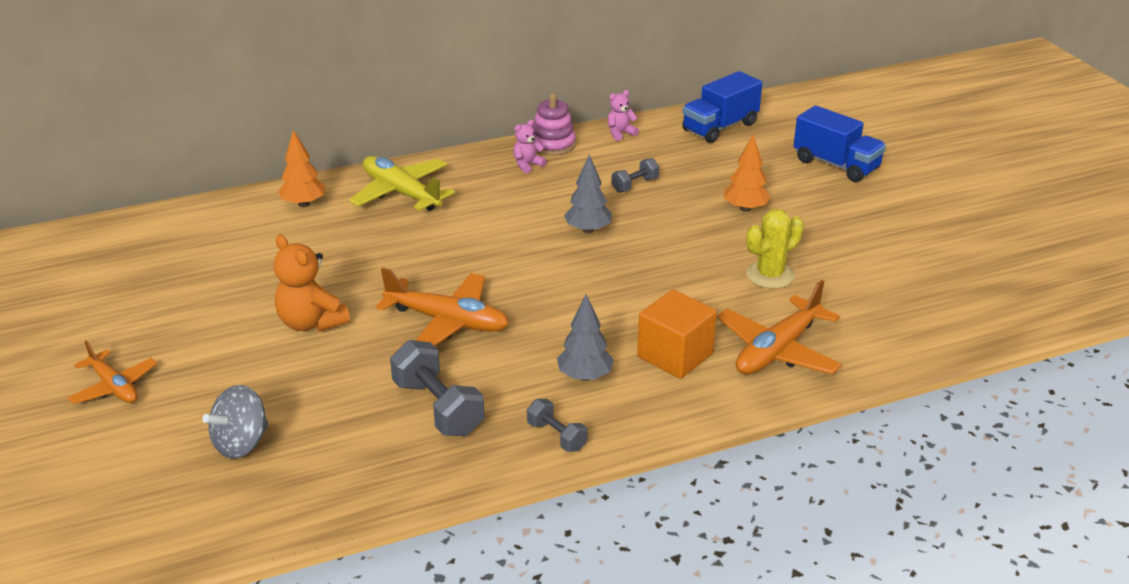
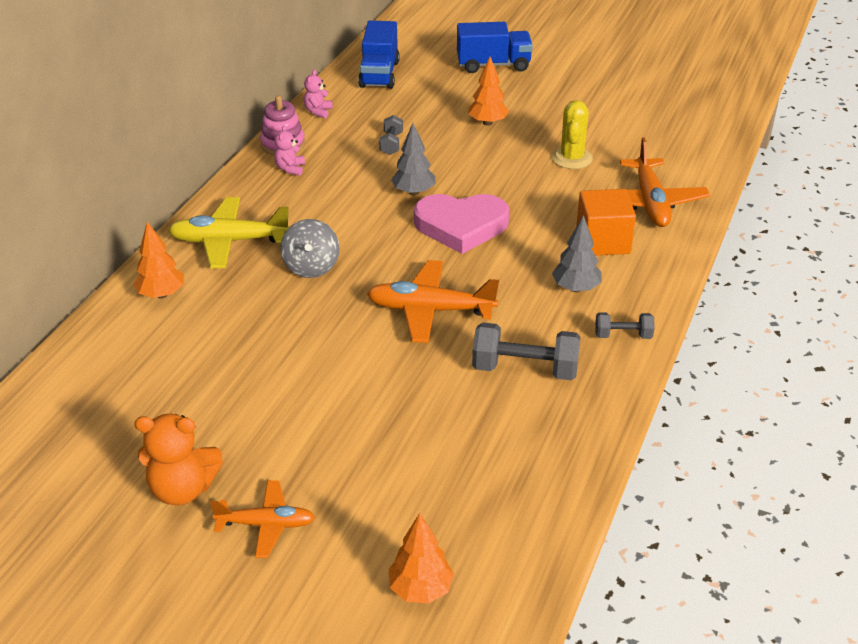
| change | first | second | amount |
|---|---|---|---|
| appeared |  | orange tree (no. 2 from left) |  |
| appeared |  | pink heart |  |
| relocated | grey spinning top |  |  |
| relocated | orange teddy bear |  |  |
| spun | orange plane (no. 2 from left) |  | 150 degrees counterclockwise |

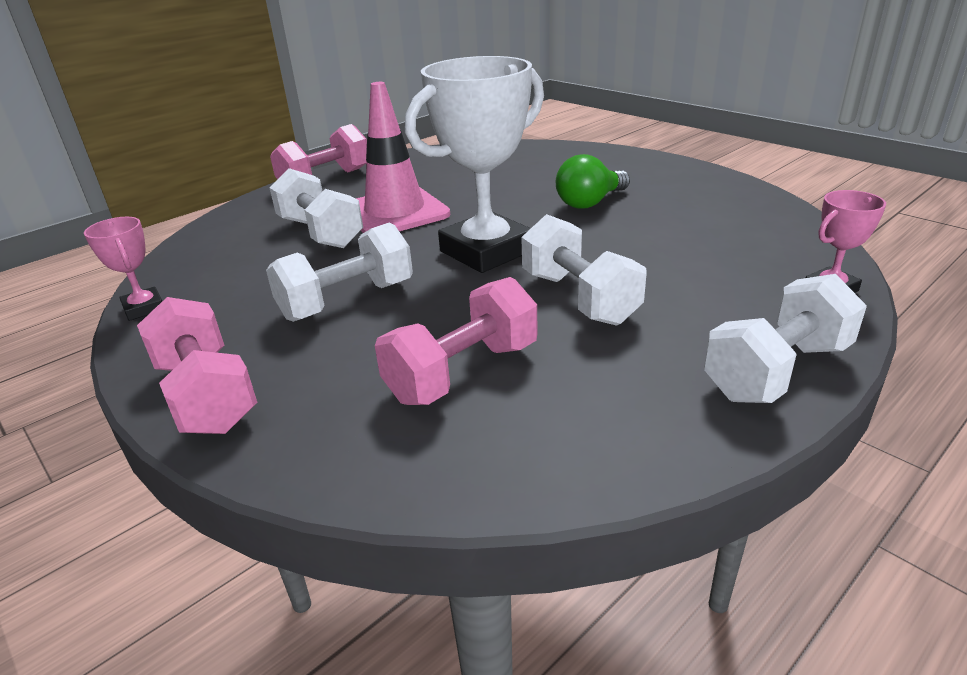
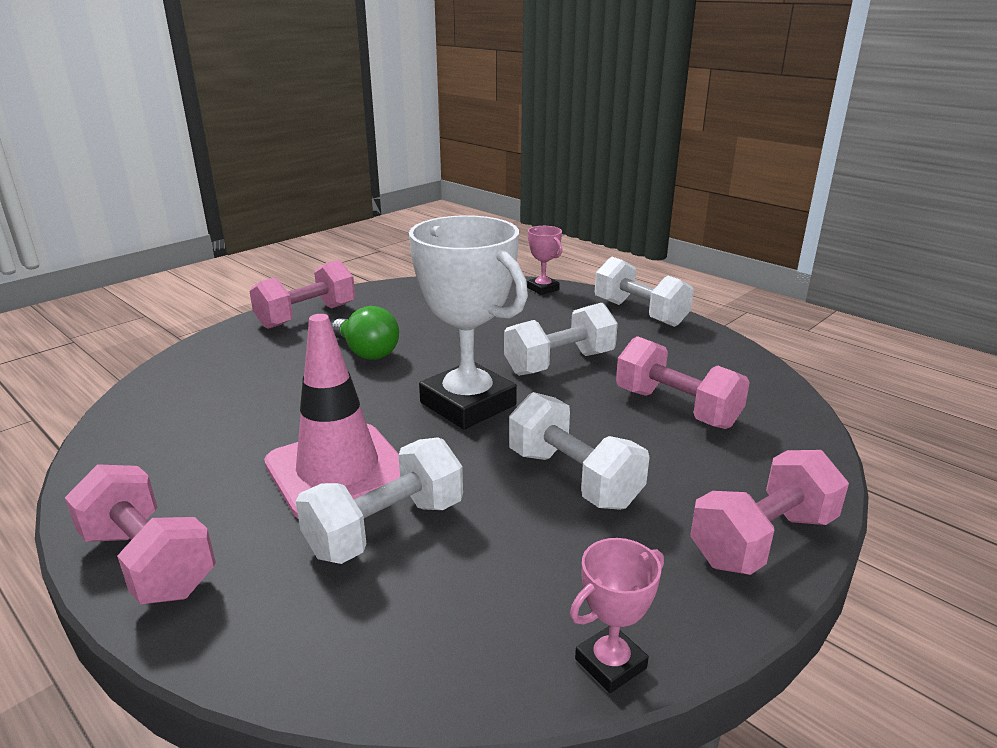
| change | first | second | amount |
|---|---|---|---|
| appeared |  | pink dumbbell (no. 2 from left) |  |

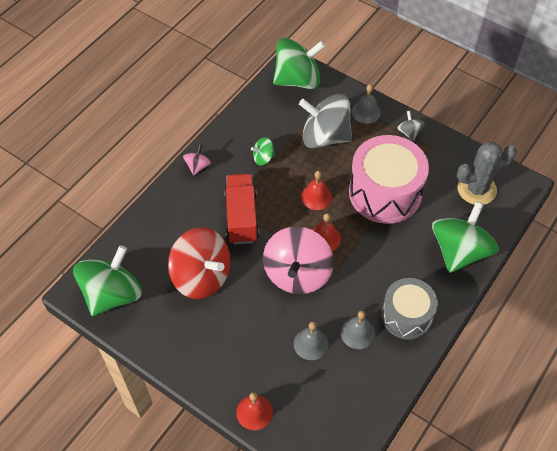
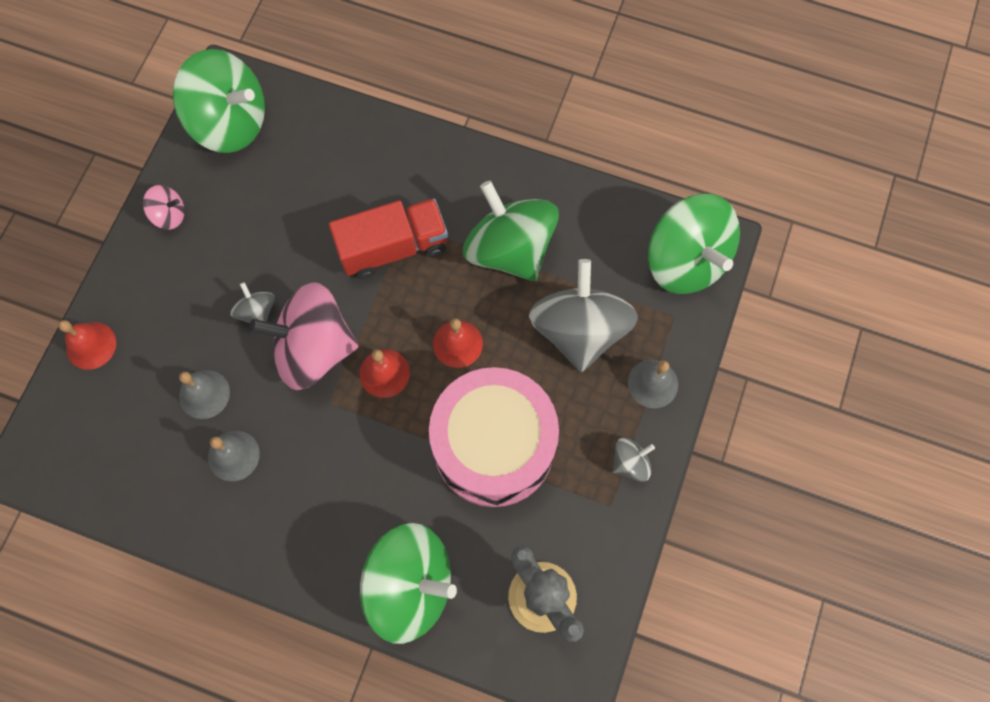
| change | first | second | amount |
|---|---|---|---|
| missing | red spinning top |  |  |
| missing | grey drum |  |  |
| appeared |  | grey spinning top (no. 1 from left) |  |
| relocated | pink spinning top (no. 1 from left) |  |  |
| size | green spinning top (no. 2 from left in the first image) | green spinning top (no. 3 from left) | x2.24 |

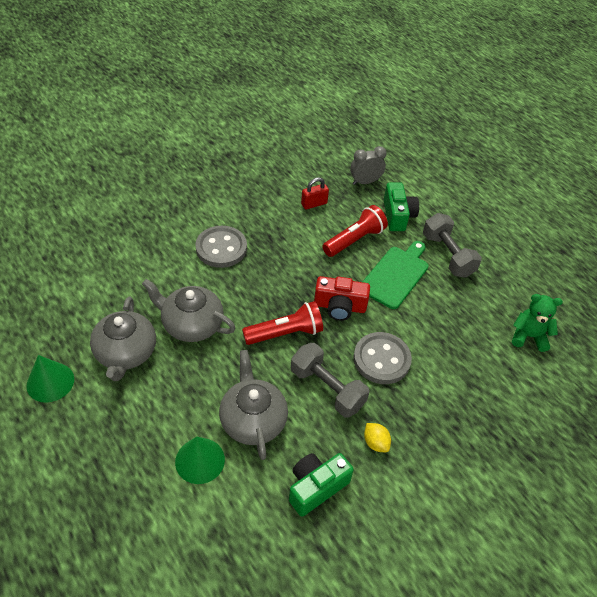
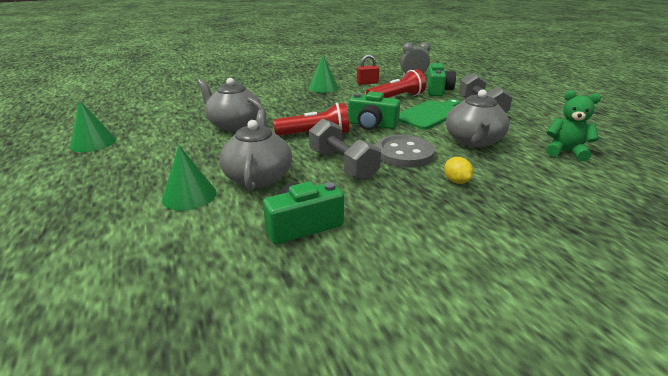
| change | first | second | amount |
|---|---|---|---|
| missing | grey button (no. 1 from left) |  |  |
| appeared |  | green cone (no. 3 from left) |  |
| relocated | grey teapot (no. 1 from left in the first image) | grey teapot (no. 3 from left) |  |
| relocated | yellow lemon |  |  |
| colour | red camera | green camera (no. 2 from left) |  |

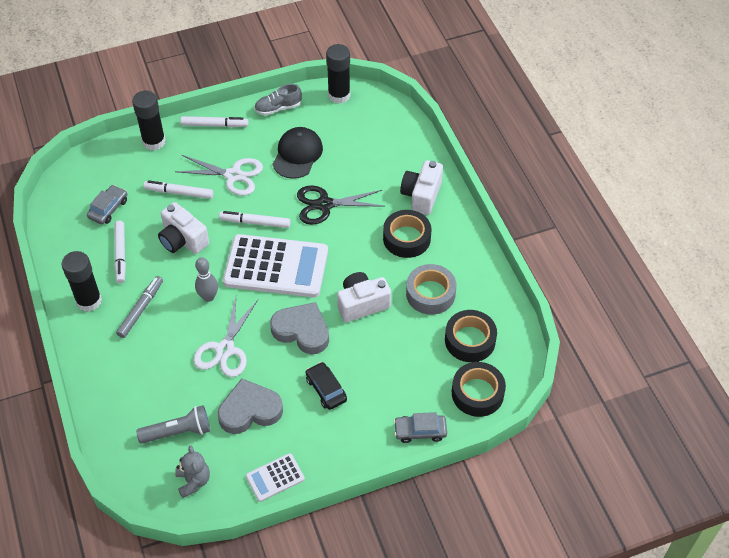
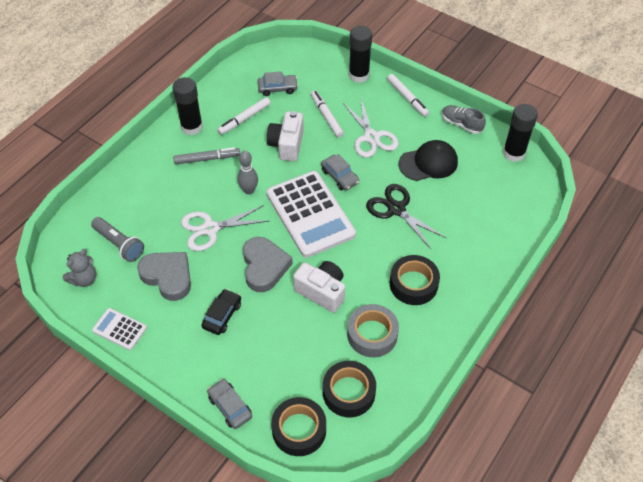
| change | first | second | amount |
|---|---|---|---|
| missing | white camera (no. 3 from left) |  |  |
| exchanged | white marker (no. 4 from left) | grey car (no. 3 from left) |  |

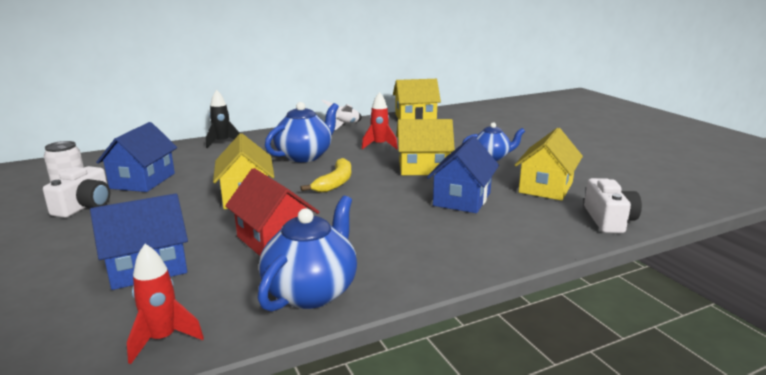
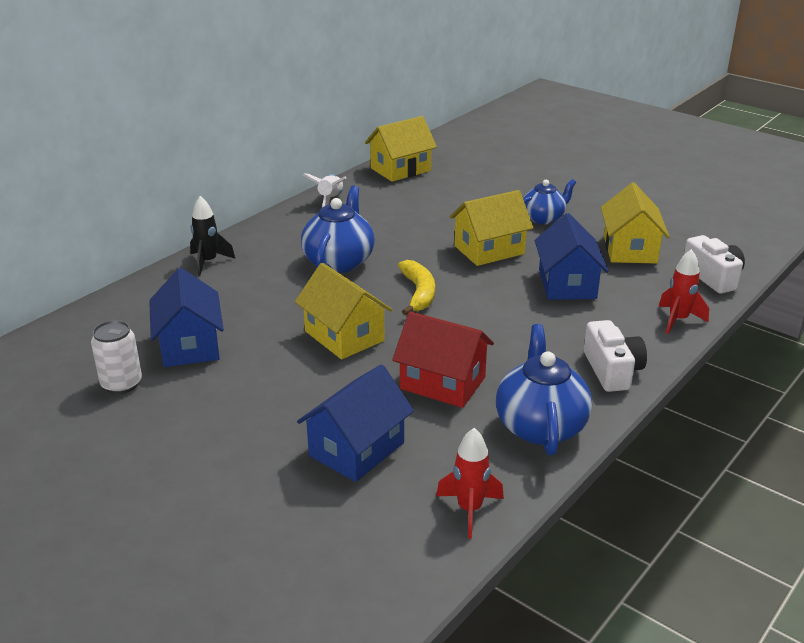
| change | first | second | amount |
|---|---|---|---|
| relocated | white camera (no. 1 from left) |  |  |
| relocated | red rocket (no. 2 from left) |  |  |

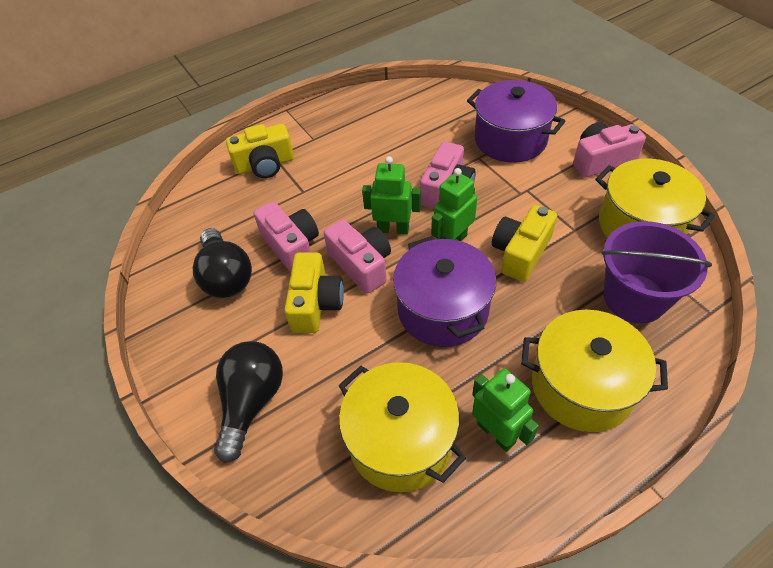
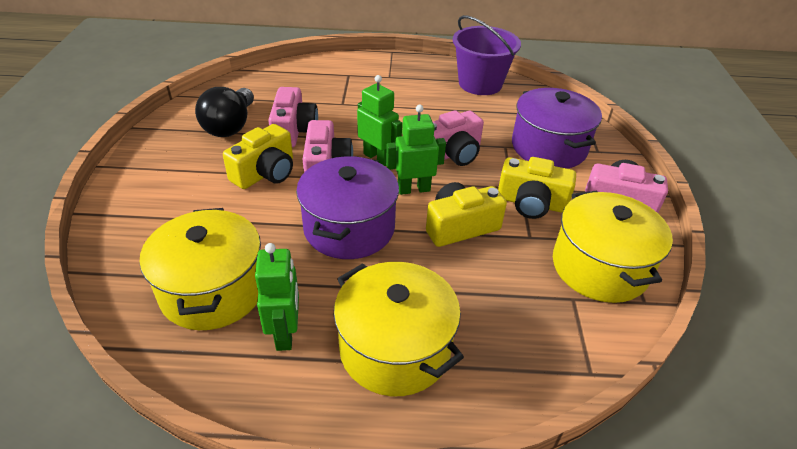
| change | first | second | amount |
|---|---|---|---|
| missing | black light bulb (no. 2 from left) |  |  |
| relocated | yellow camera (no. 1 from left in the first image) | yellow camera (no. 3 from left) |  |
| relocated | purple bucket |  |  |

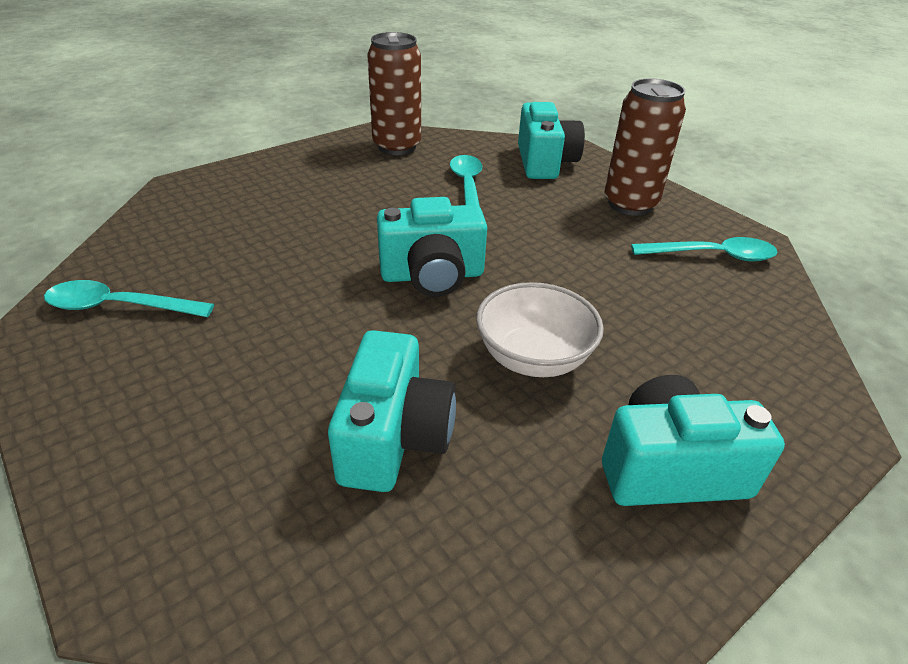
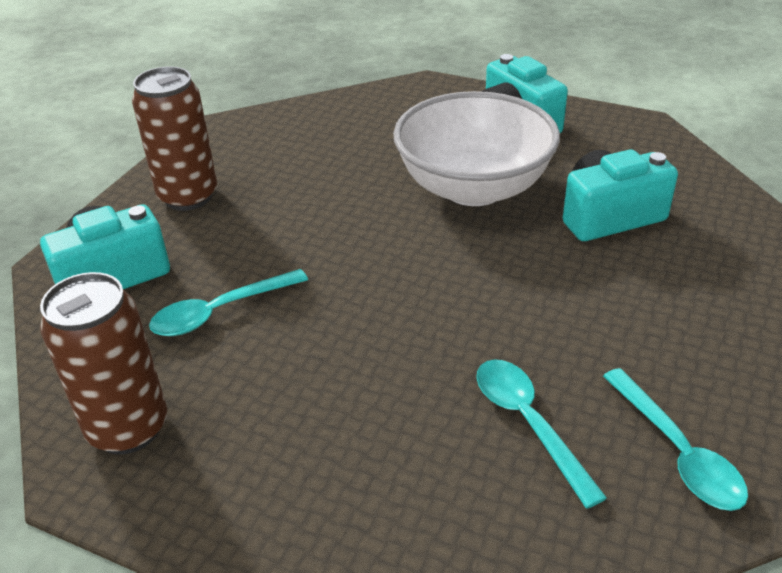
| change | first | second | amount |
|---|---|---|---|
| missing | turquoise camera (no. 2 from left) |  |  |
| relocated | turquoise spoon (no. 3 from left in the first image) | turquoise spoon (no. 2 from left) |  |
| size | white bowl |  | x1.64 |

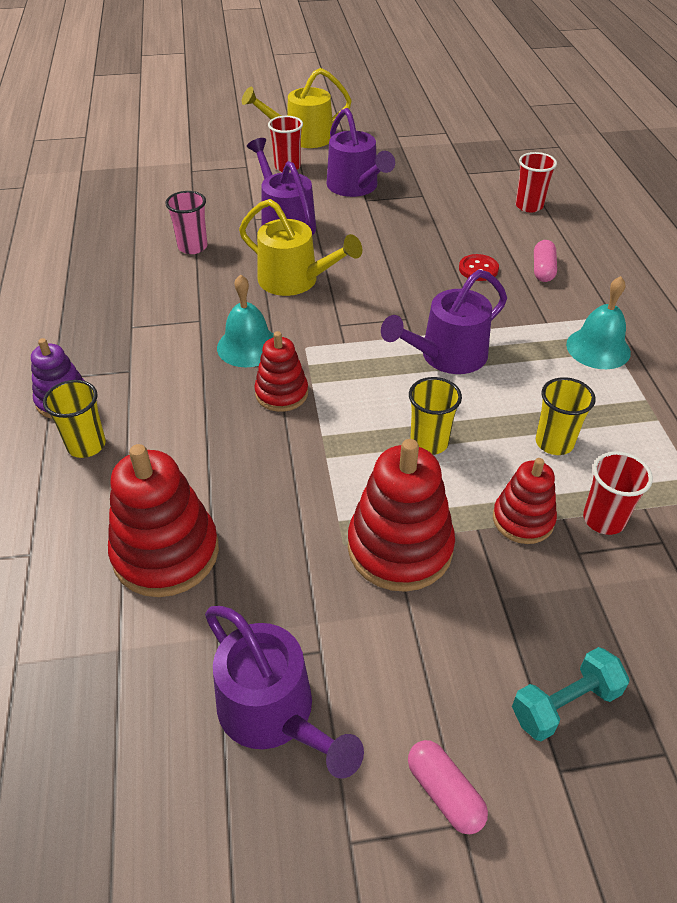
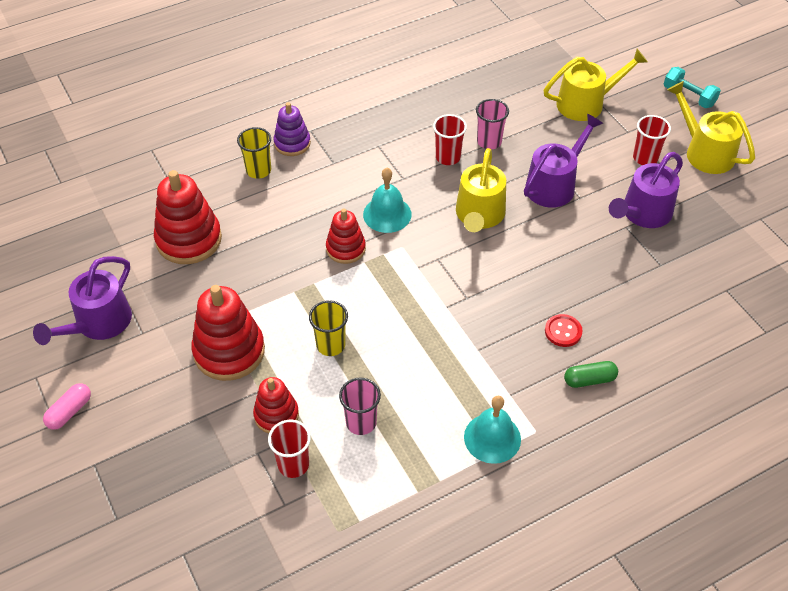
| change | first | second | amount |
|---|---|---|---|
| missing | purple watering can (no. 4 from left) |  |  |
| appeared |  | yellow watering can (no. 2 from left) |  |
| relocated | turquoise dumbbell |  |  |
| relocated | red cup (no. 2 from left) |  |  |
| colour | pink capsule (no. 2 from left) | green capsule |  |
| colour | yellow cup (no. 3 from left) | pink cup (no. 1 from left) |  |

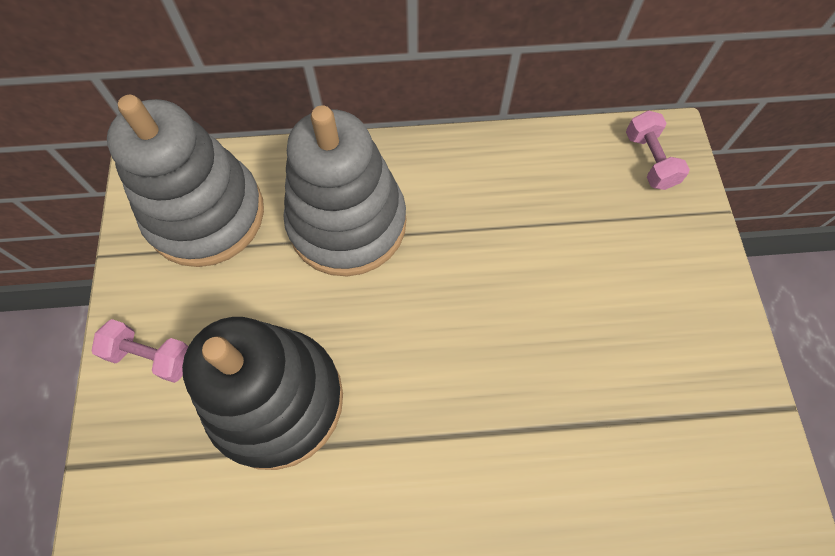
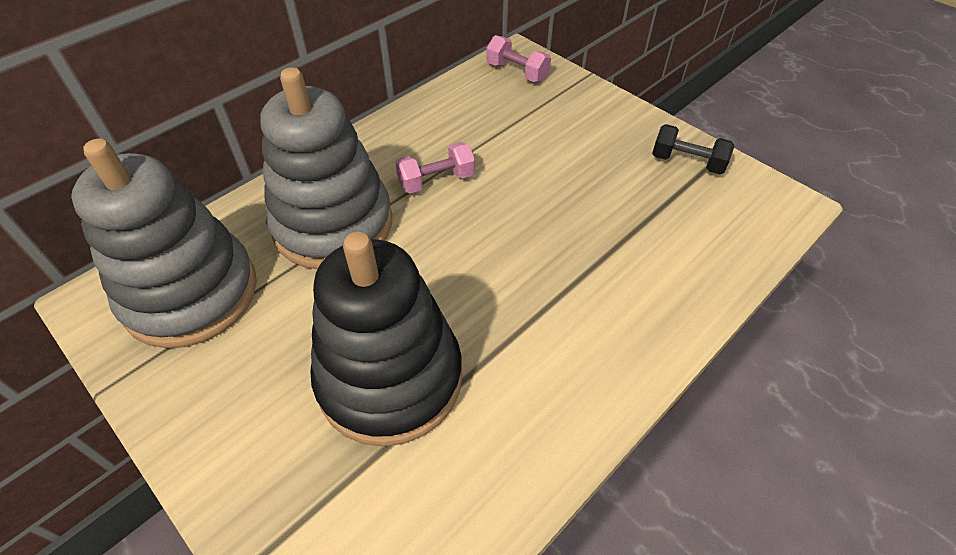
| change | first | second | amount |
|---|---|---|---|
| appeared |  | black dumbbell |  |
| relocated | pink dumbbell (no. 1 from left) |  |  |

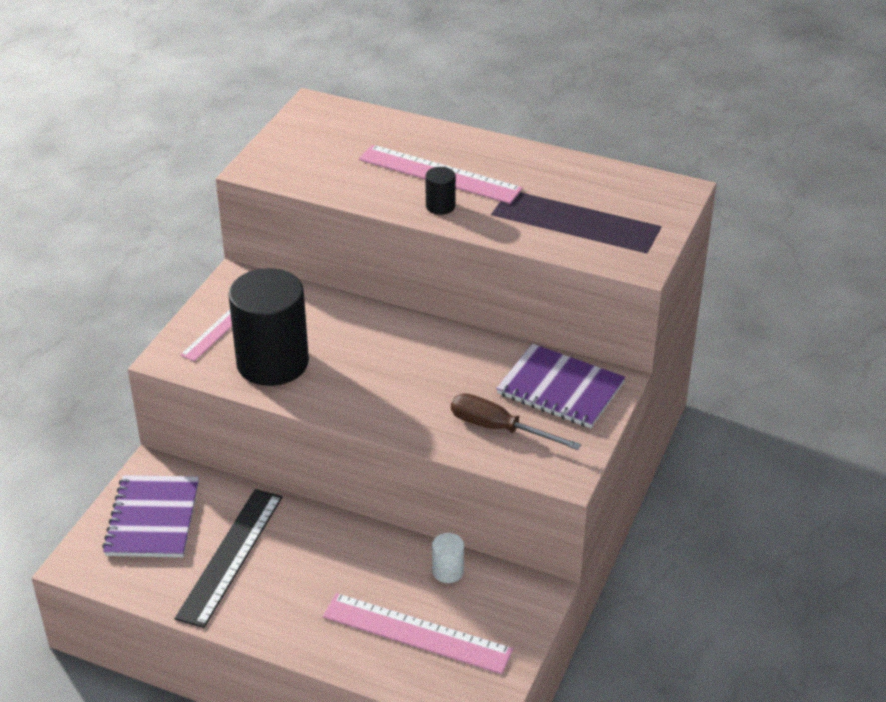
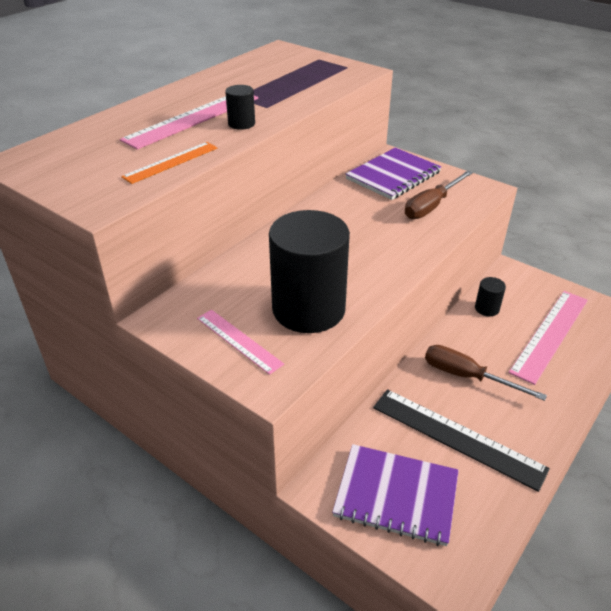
| change | first | second | amount |
|---|---|---|---|
| appeared |  | orange ruler |  |
| appeared |  | brown screwdriver (no. 2 from left) |  |
| colour | white cylinder | black cylinder (no. 3 from left) |  |

